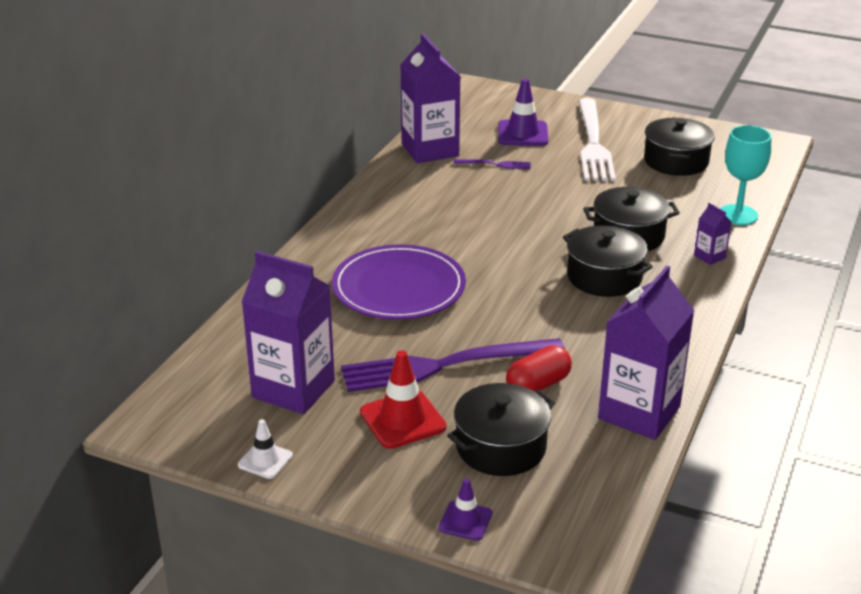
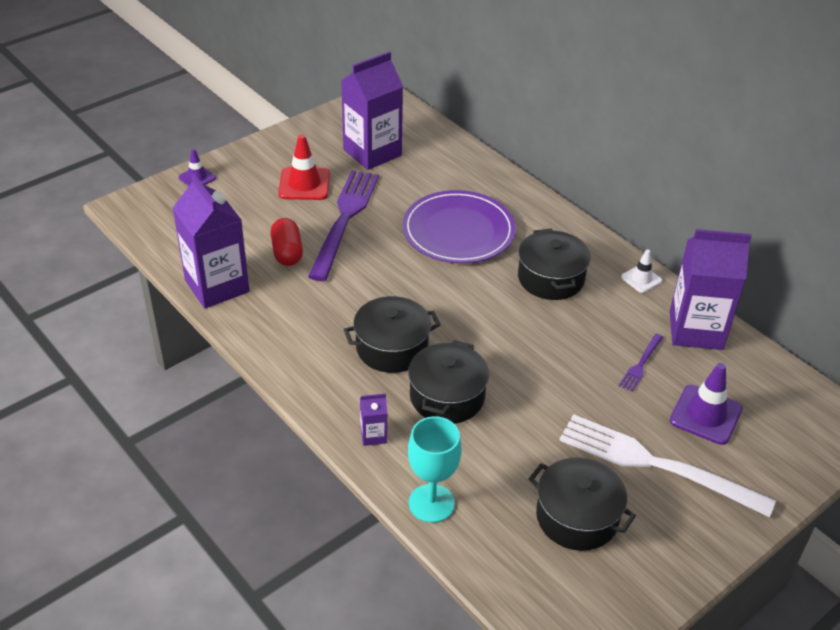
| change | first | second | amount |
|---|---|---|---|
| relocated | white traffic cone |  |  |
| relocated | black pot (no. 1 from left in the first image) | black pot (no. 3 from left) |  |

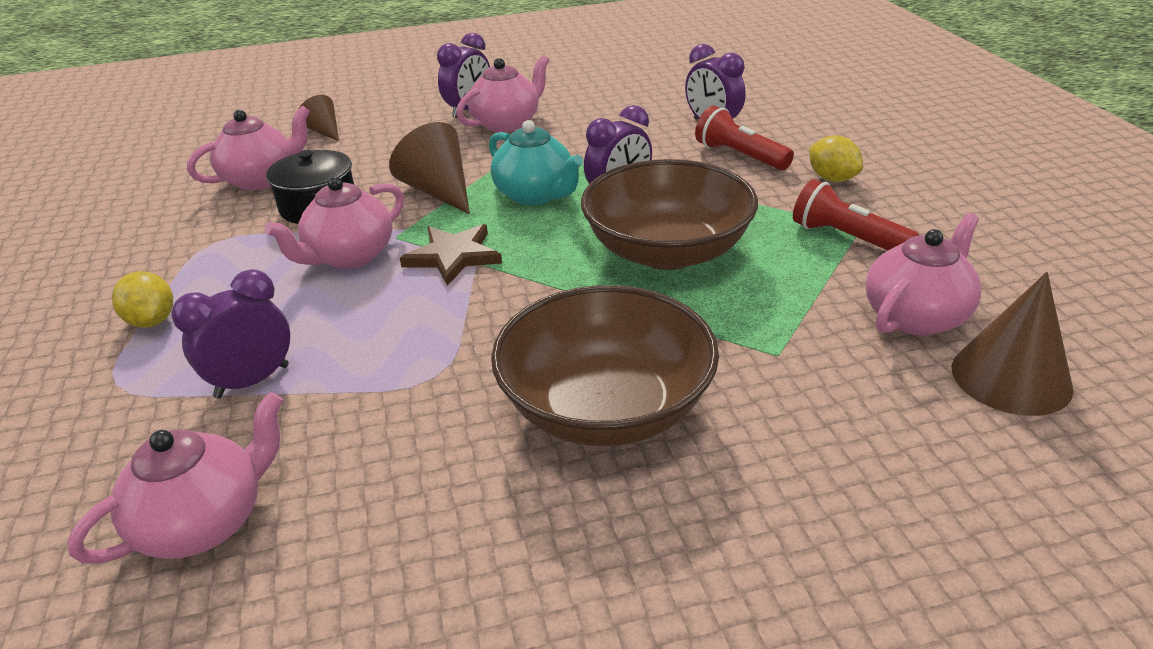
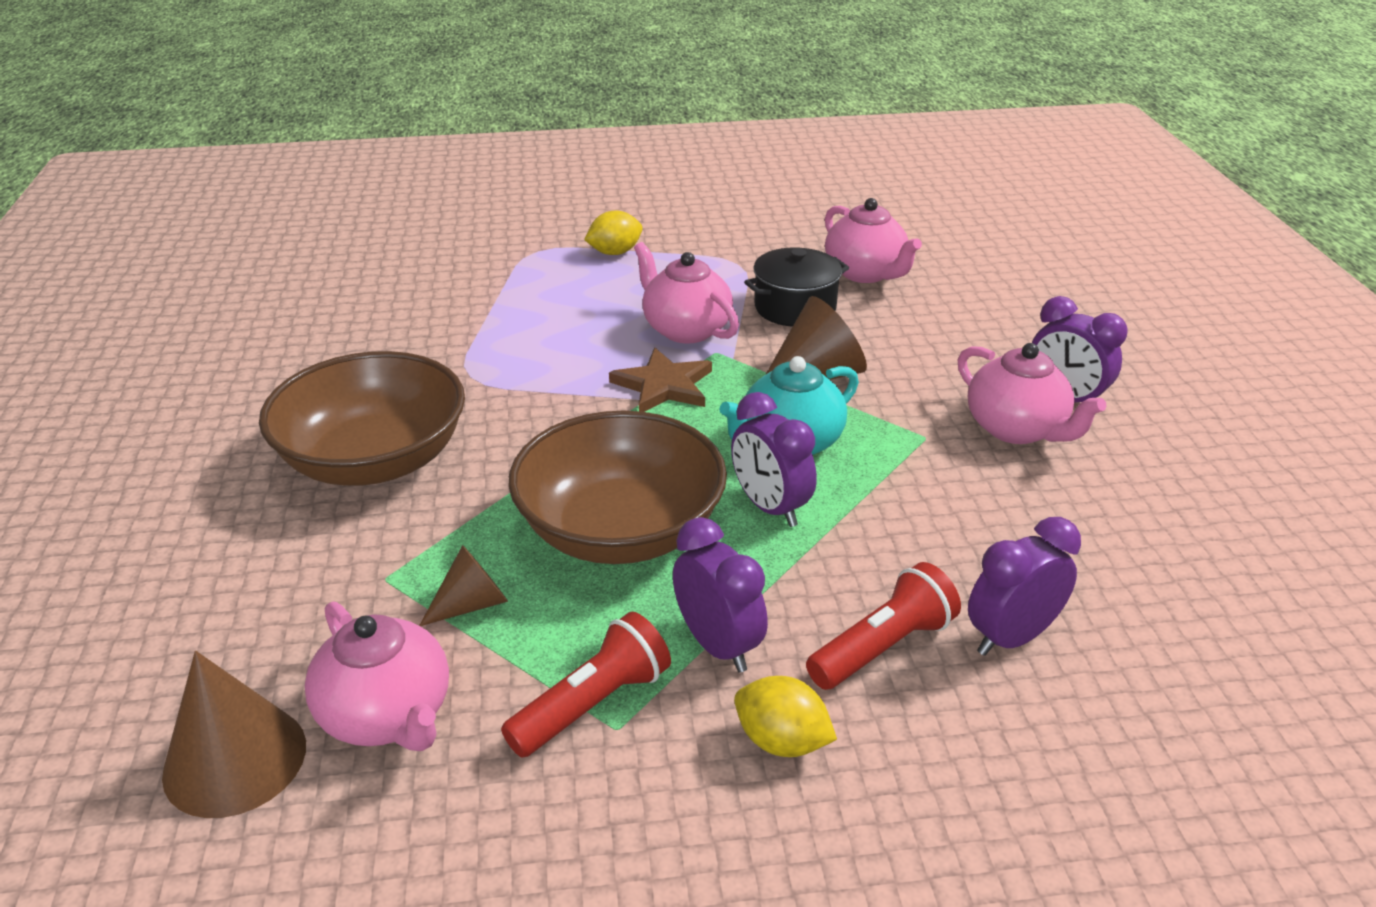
| change | first | second | amount |
|---|---|---|---|
| missing | pink teapot (no. 1 from left) |  |  |
| relocated | purple clock (no. 1 from left) |  |  |
| relocated | brown cone (no. 1 from left in the first image) | brown cone (no. 2 from left) |  |
| spun | yellow lemon (no. 2 from left) |  | 60 degrees clockwise |

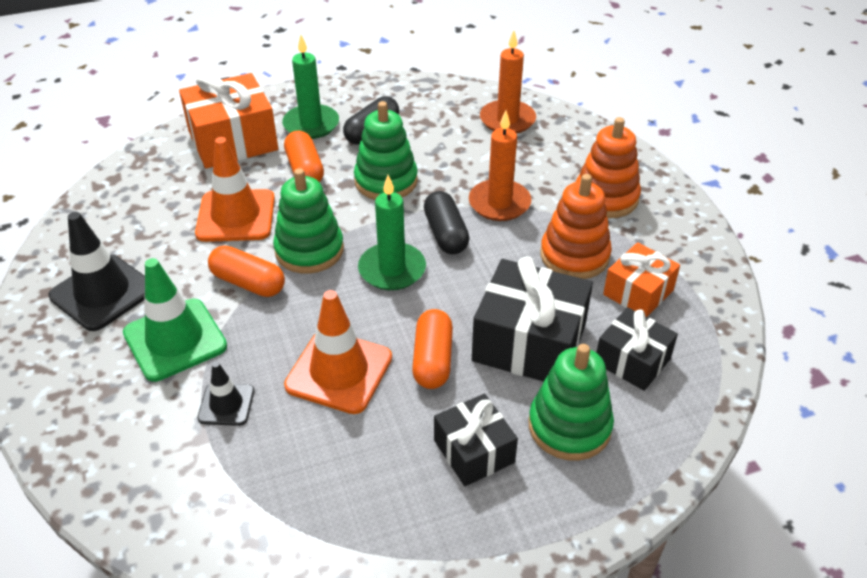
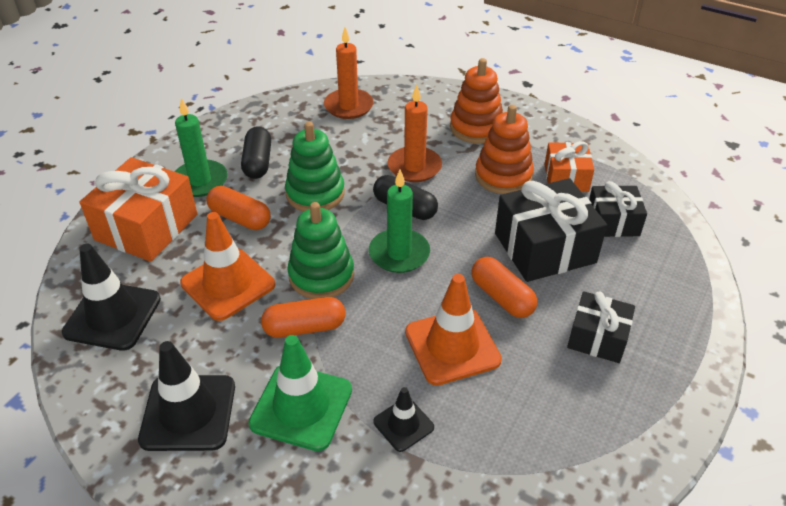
| change | first | second | amount |
|---|---|---|---|
| missing | green stacking toy (no. 3 from left) |  |  |
| appeared |  | black traffic cone (no. 1 from left) |  |

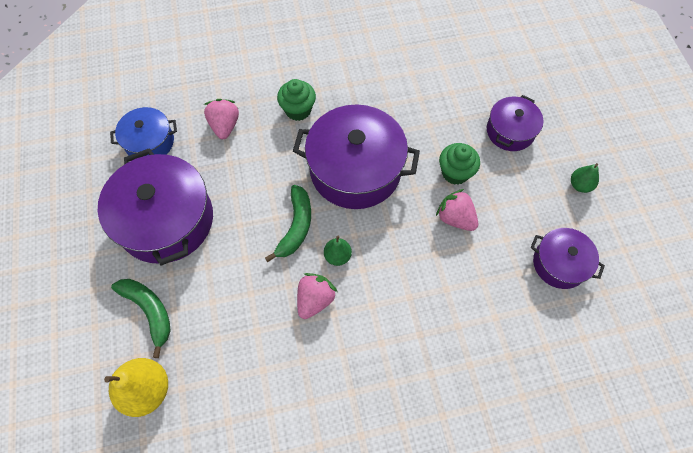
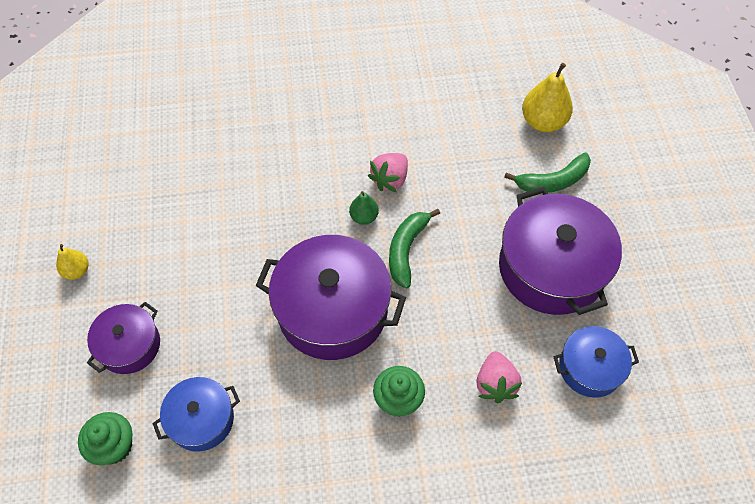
| change | first | second | amount |
|---|---|---|---|
| missing | pink strawberry (no. 3 from left) |  |  |
| missing | purple pot (no. 4 from left) |  |  |
| appeared |  | blue pot (no. 1 from left) |  |
| relocated | green cupcake (no. 2 from left in the first image) | green cupcake (no. 1 from left) |  |
| colour | green pear (no. 2 from left) | yellow pear (no. 1 from left) |  |
| spun | green banana (no. 1 from left in the first image) | green banana (no. 2 from left) | 75 degrees counterclockwise |

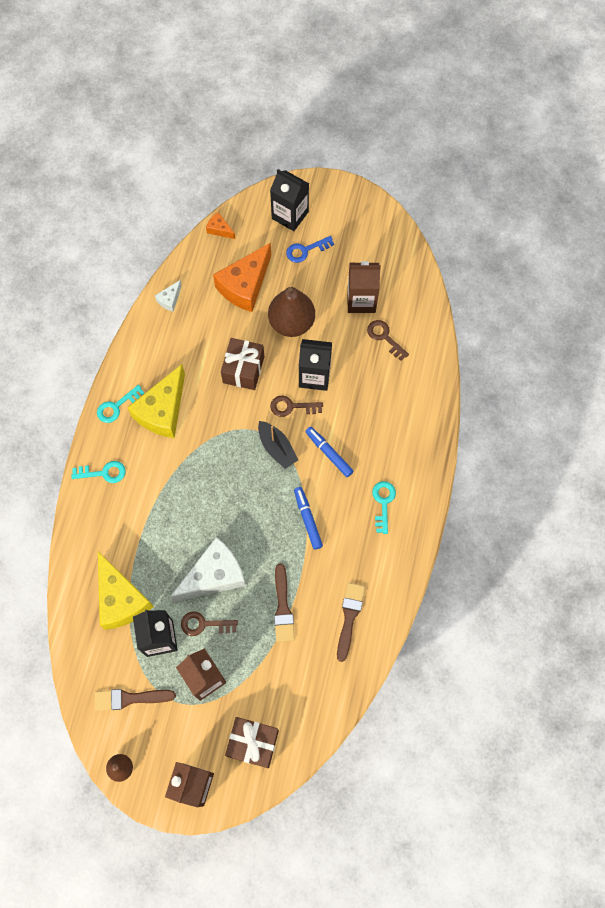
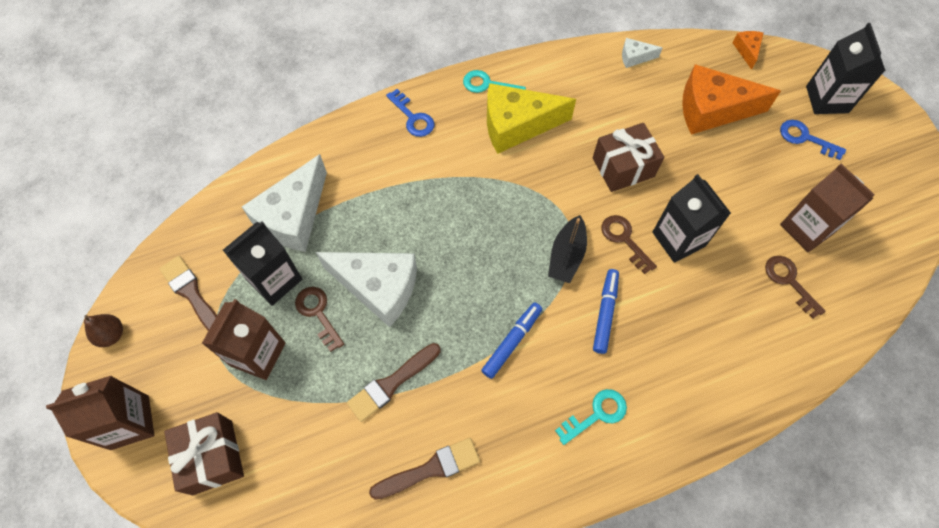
| change | first | second | amount |
|---|---|---|---|
| missing | brown pear (no. 2 from left) |  |  |
| colour | turquoise key (no. 1 from left) | blue key (no. 1 from left) |  |
| colour | yellow cheese (no. 1 from left) | white cheese (no. 1 from left) |  |
| spun | brown key (no. 3 from left) |  | 45 degrees counterclockwise |

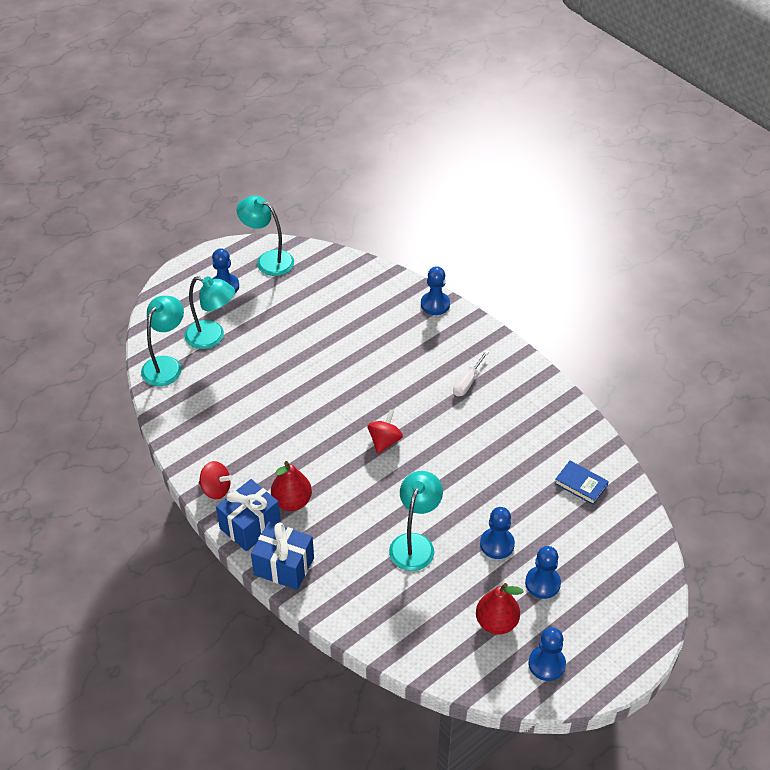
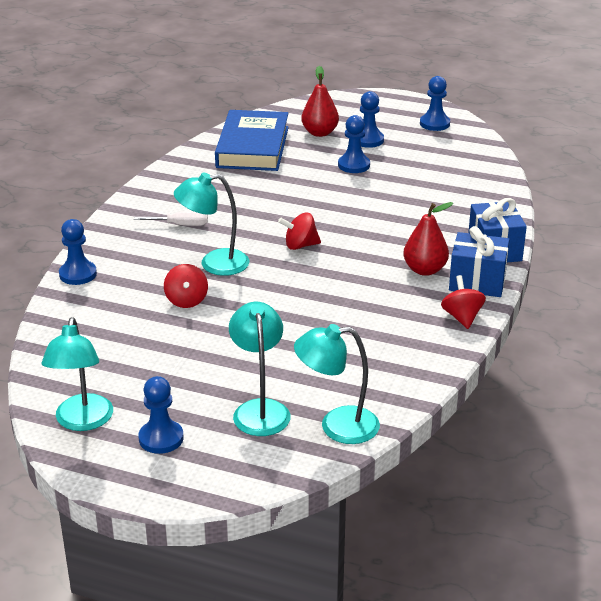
| change | first | second | amount |
|---|---|---|---|
| appeared |  | red spinning top (no. 1 from left) |  |
| relocated | turquoise lamp (no. 4 from left in the first image) | turquoise lamp (no. 2 from left) |  |
| relocated | red pear (no. 2 from left in the first image) | red pear (no. 1 from left) |  |
| size | blue book |  | x2.23 |

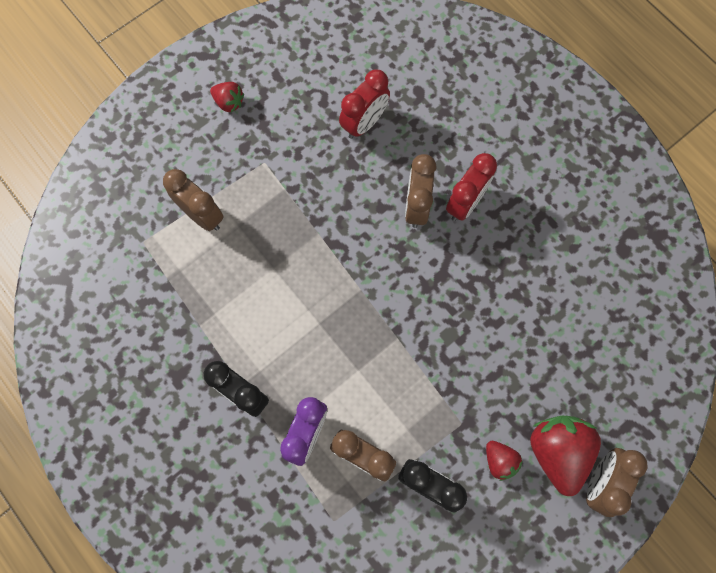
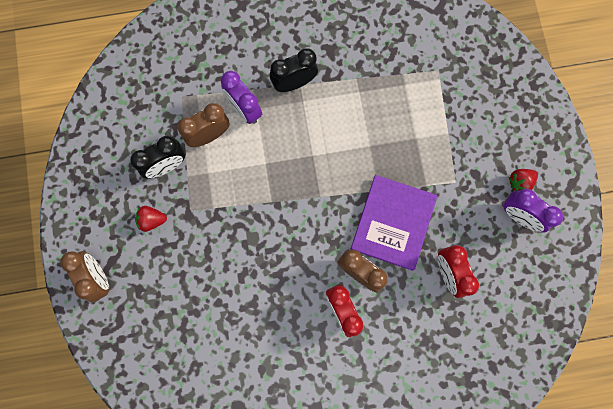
| change | first | second | amount |
|---|---|---|---|
| missing | brown clock (no. 1 from left) |  |  |
| missing | red strawberry (no. 3 from left) |  |  |
| appeared |  | purple book |  |
| appeared |  | purple clock (no. 2 from left) |  |

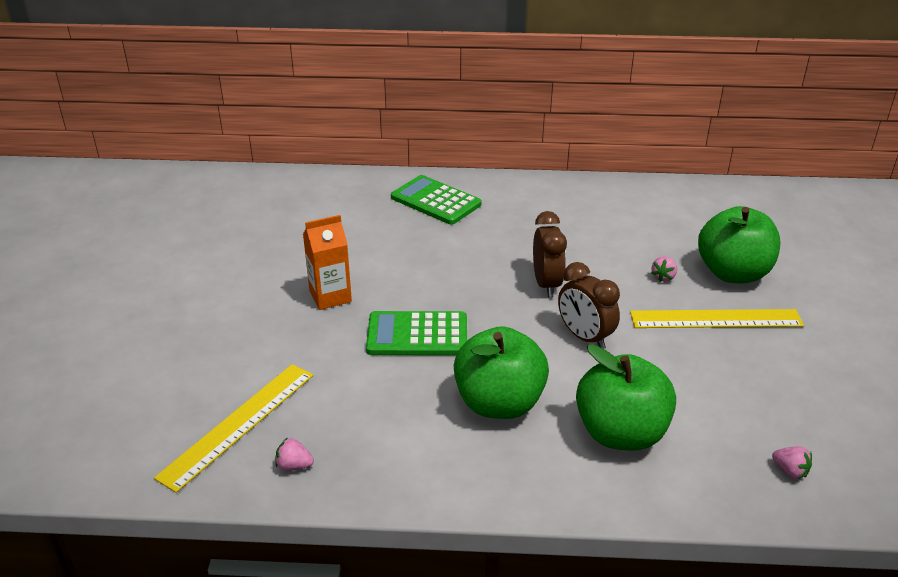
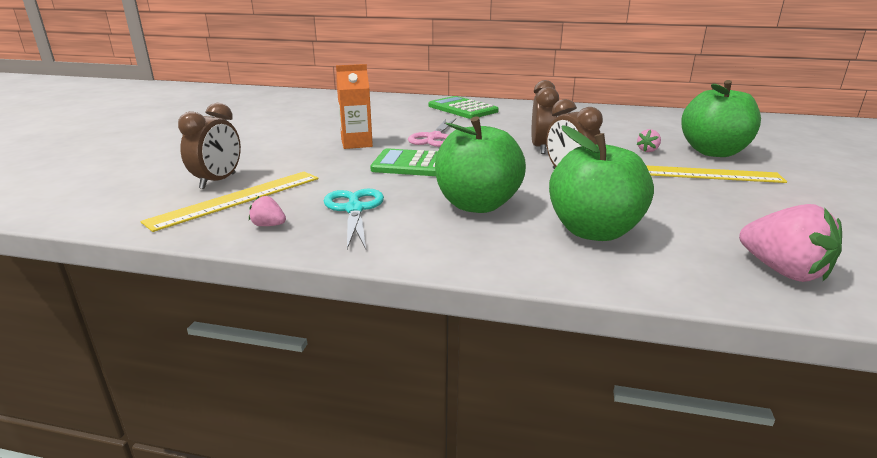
| change | first | second | amount |
|---|---|---|---|
| appeared |  | brown clock (no. 1 from left) |  |
| appeared |  | turquoise scissors |  |
| appeared |  | pink scissors |  |
| size | pink strawberry (no. 3 from left) |  | x2.06 |

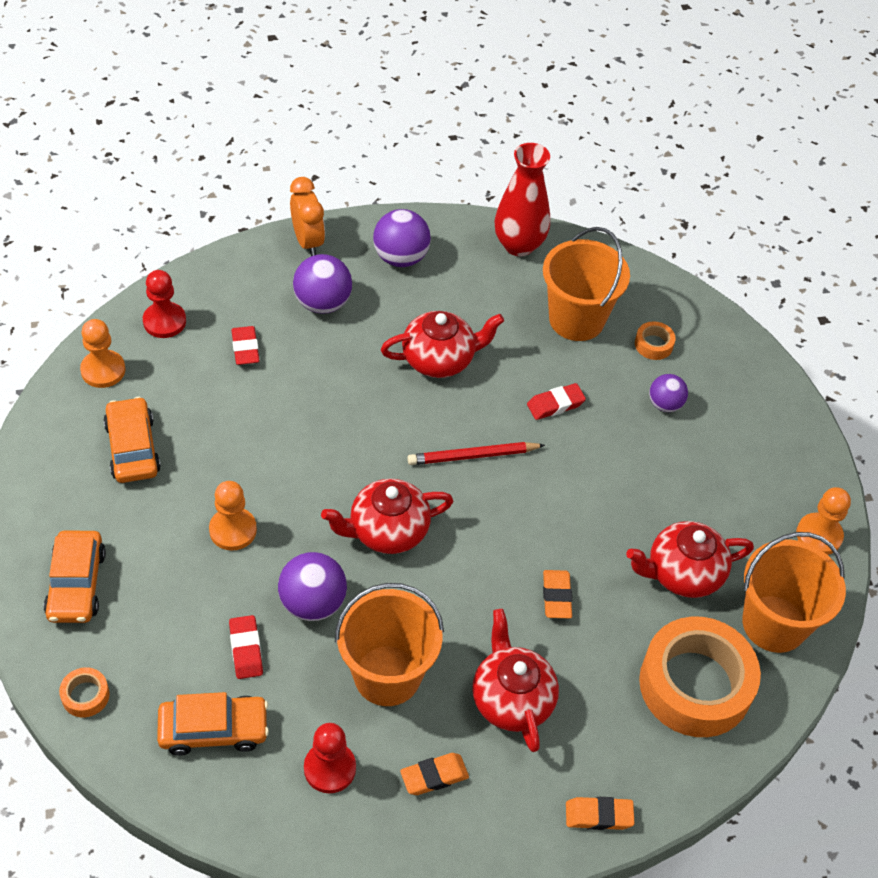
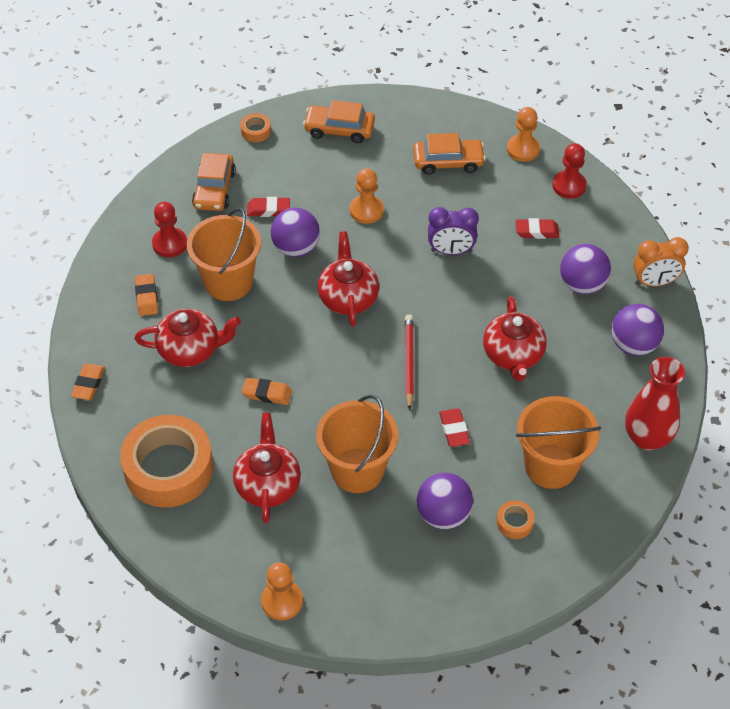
| change | first | second | amount |
|---|---|---|---|
| appeared |  | purple clock |  |
| relocated | orange bucket (no. 3 from left in the first image) | orange bucket (no. 2 from left) |  |
| size | purple ball (no. 4 from left in the first image) | purple ball (no. 2 from left) | x1.59 |

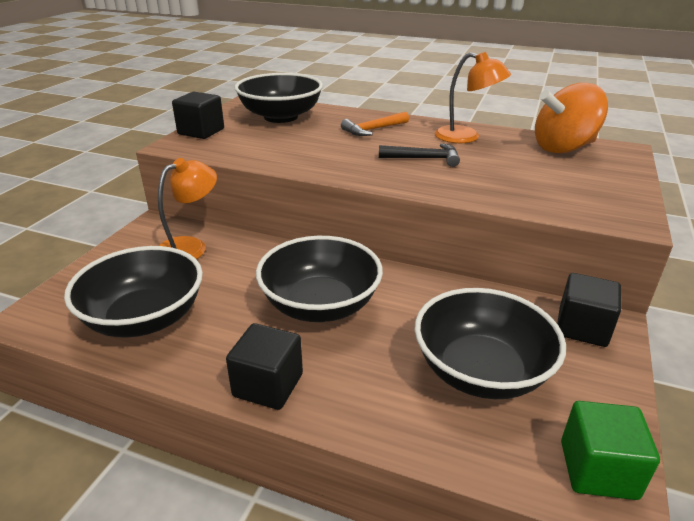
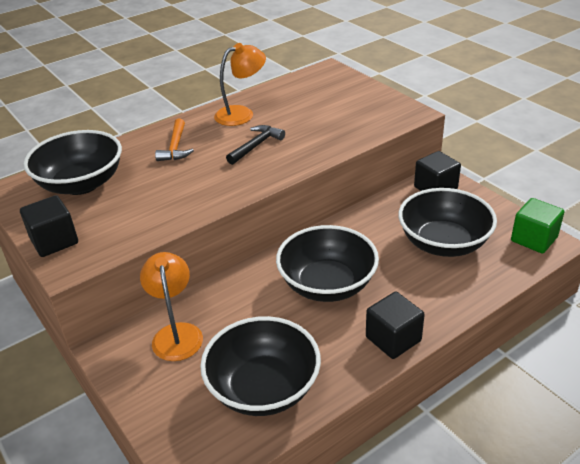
| change | first | second | amount |
|---|---|---|---|
| missing | orange spinning top |  |  |

